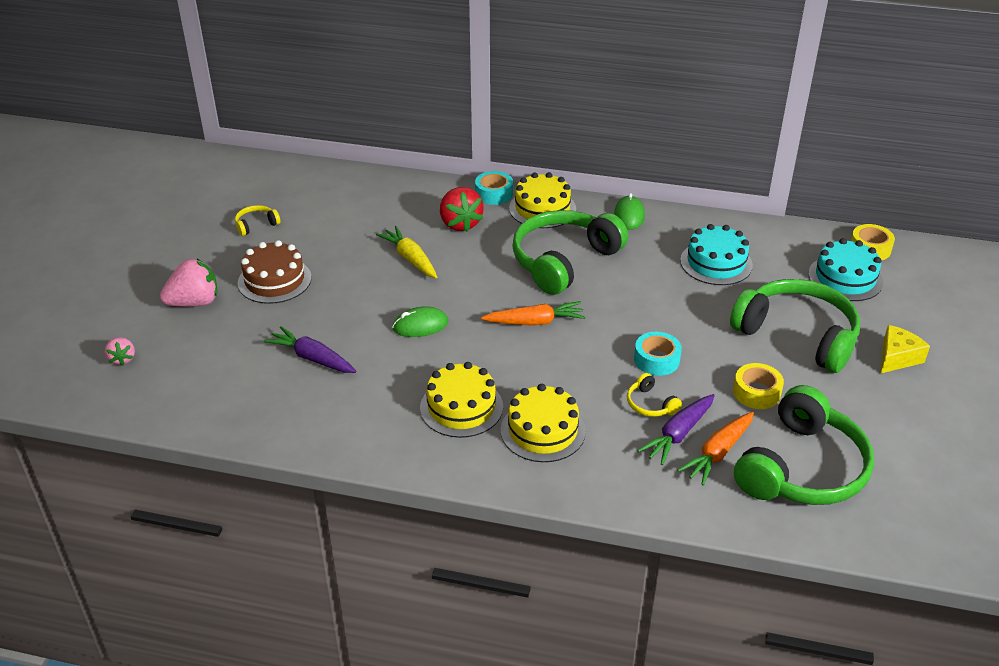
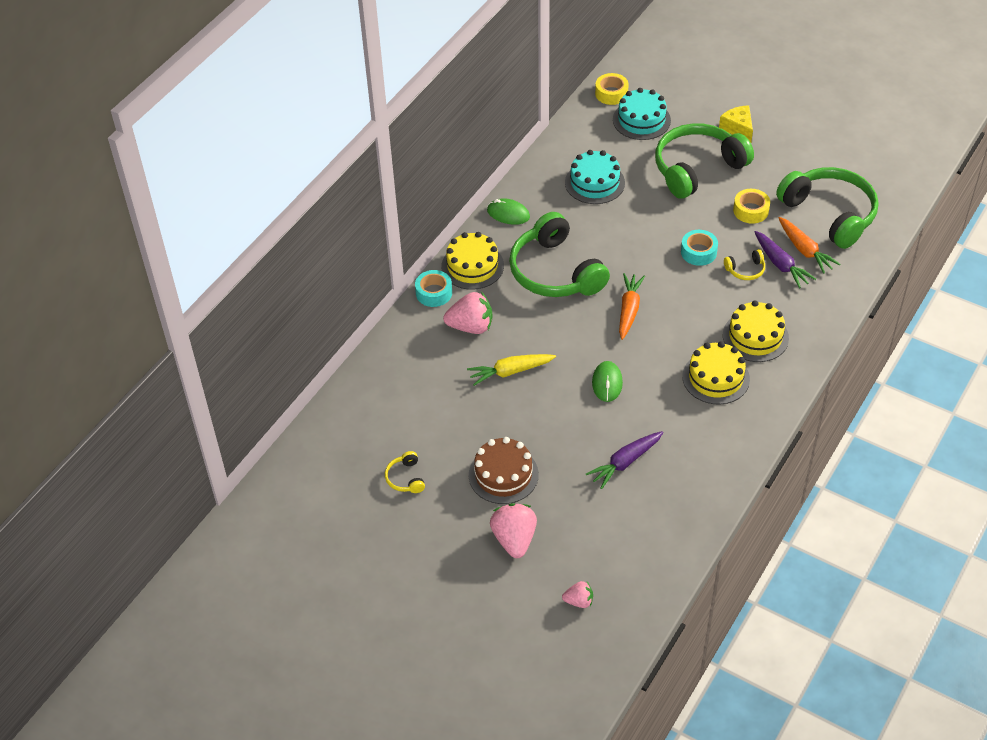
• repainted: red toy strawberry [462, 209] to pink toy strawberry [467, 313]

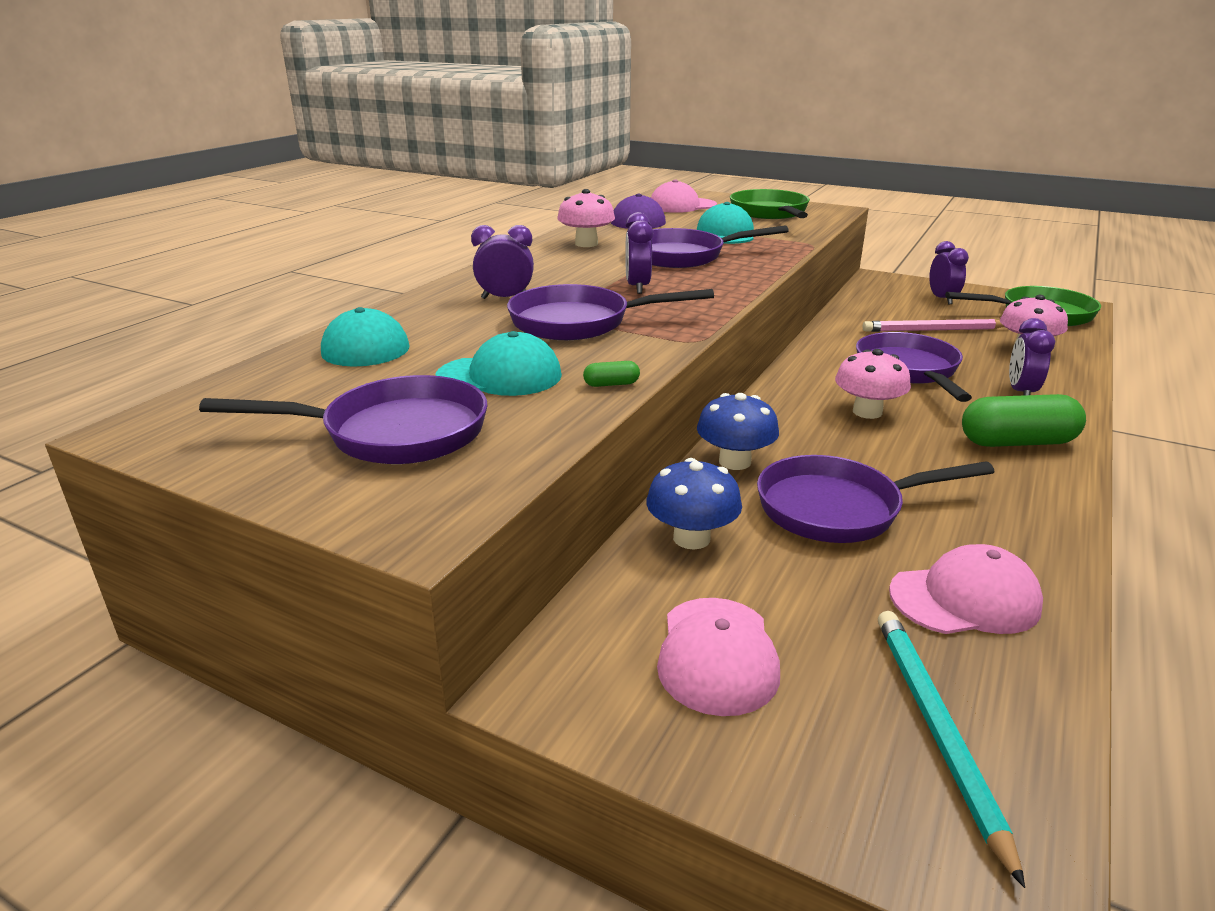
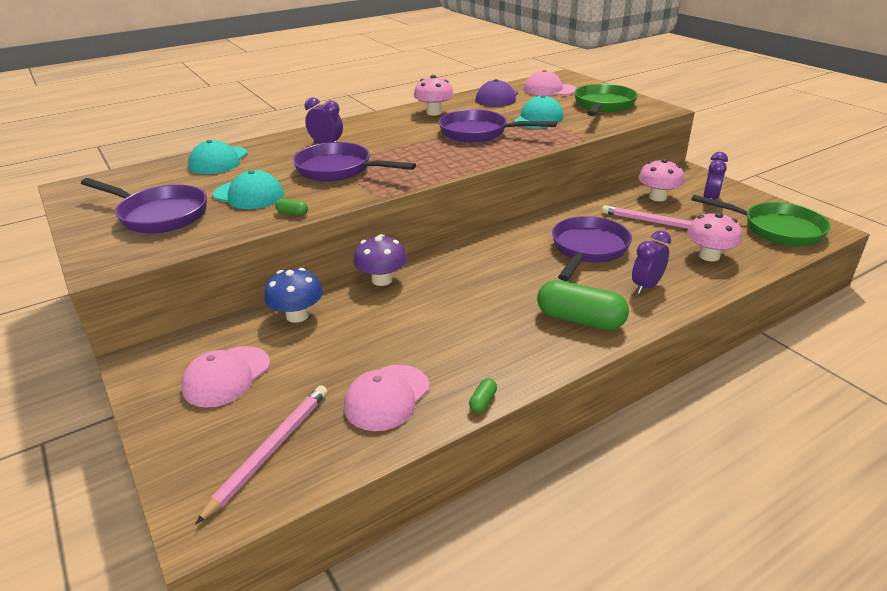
• repainted: turquoise pencil [951, 749] to pink pencil [261, 455]
• rotated: pink cap [966, 589] = [386, 398] 105 degrees clockwise
• repainted: royal blue mushroom [738, 431] to purple mushroom [380, 260]
• new: emerald pill [483, 395]
• shifted: pink mushroom [873, 384] to [661, 180]
• gone: purple alarm clock [639, 253]
• gone: purple pan [875, 499]

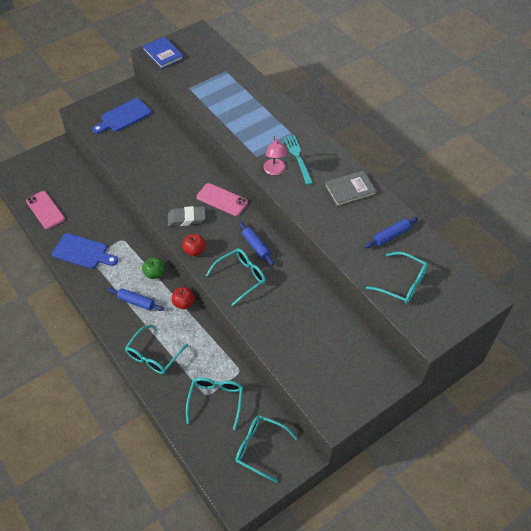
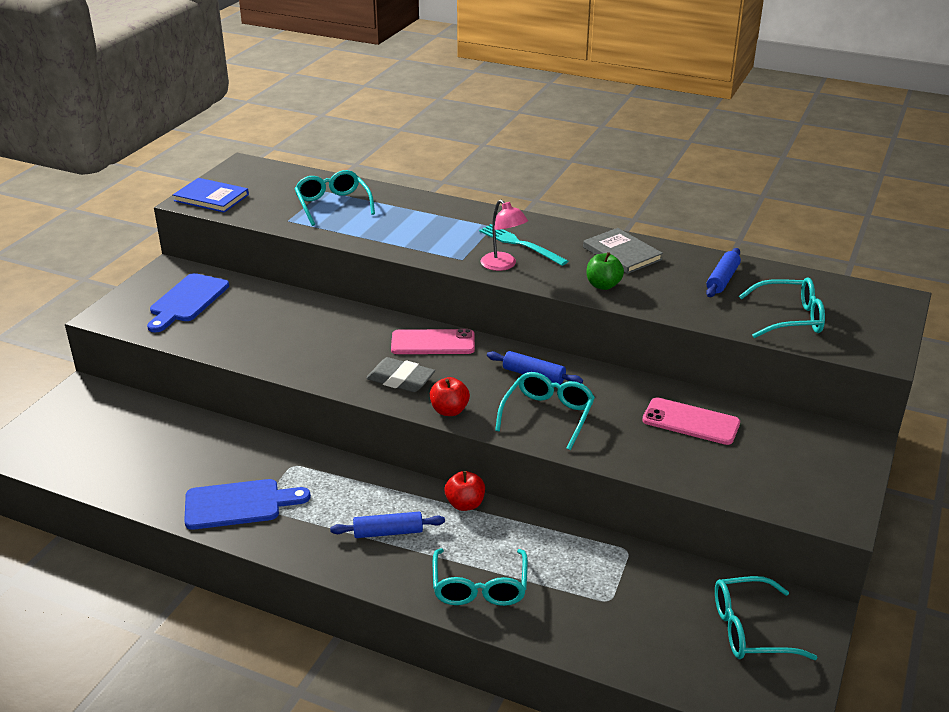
• shifted: turquoise eyeglasses [214, 403] to [334, 198]
• rotated: gray eraser [187, 216] = [400, 374] 60 degrees clockwise
• rotated: gray book [351, 188] = [623, 251] 75 degrees counterclockwise
• shifted: emerald toy apple [153, 268] to [605, 271]
• shifted: pink smartphone [45, 210] to [691, 421]

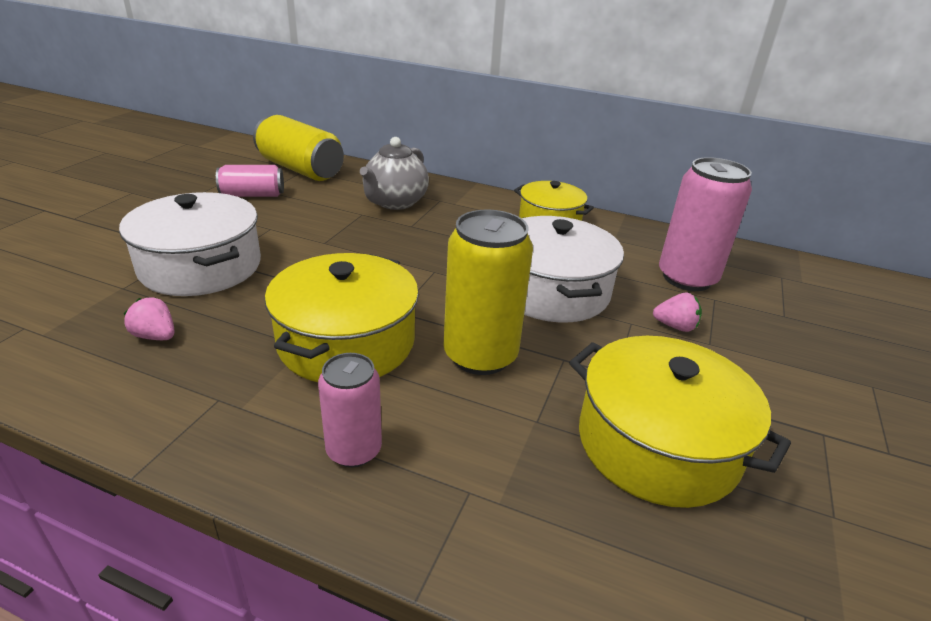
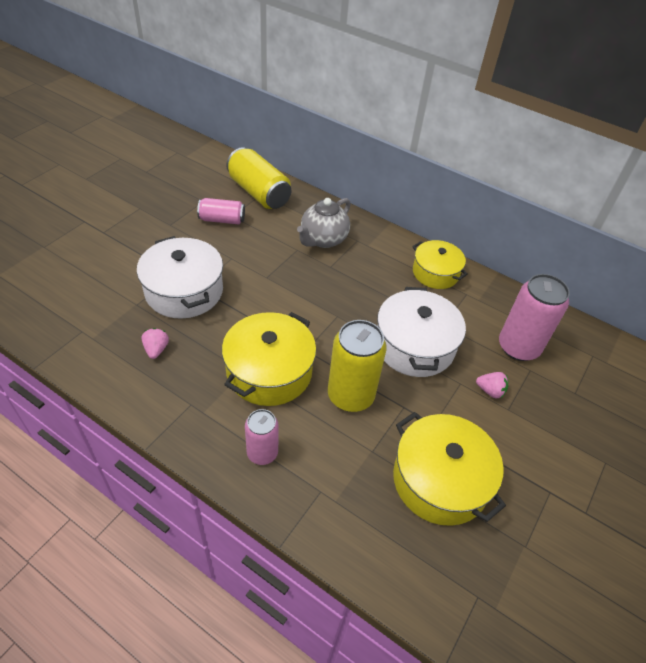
• rotated: pink toy strawberry [149, 318] = [155, 343] 45 degrees clockwise

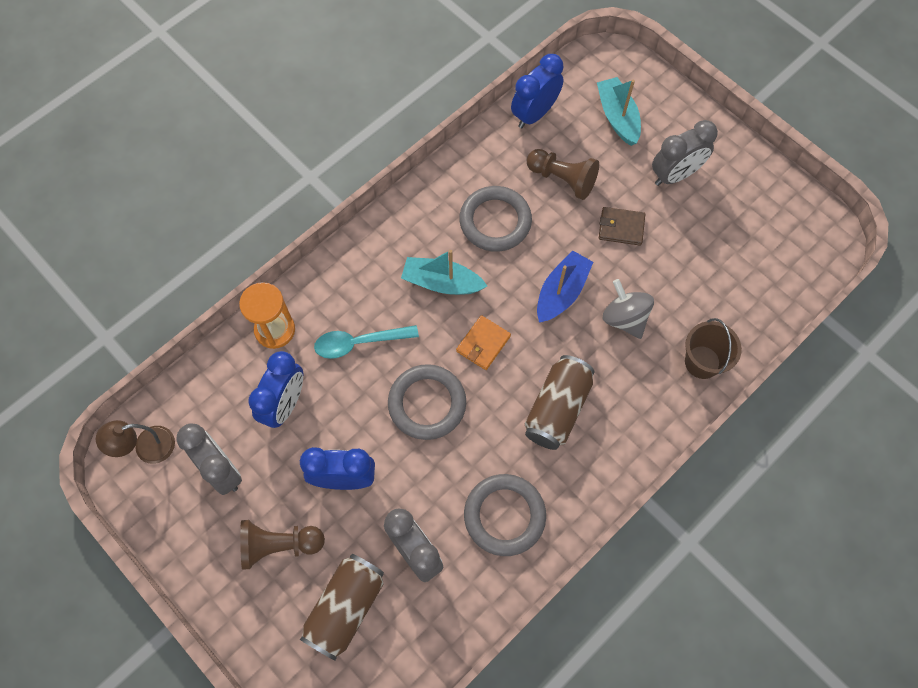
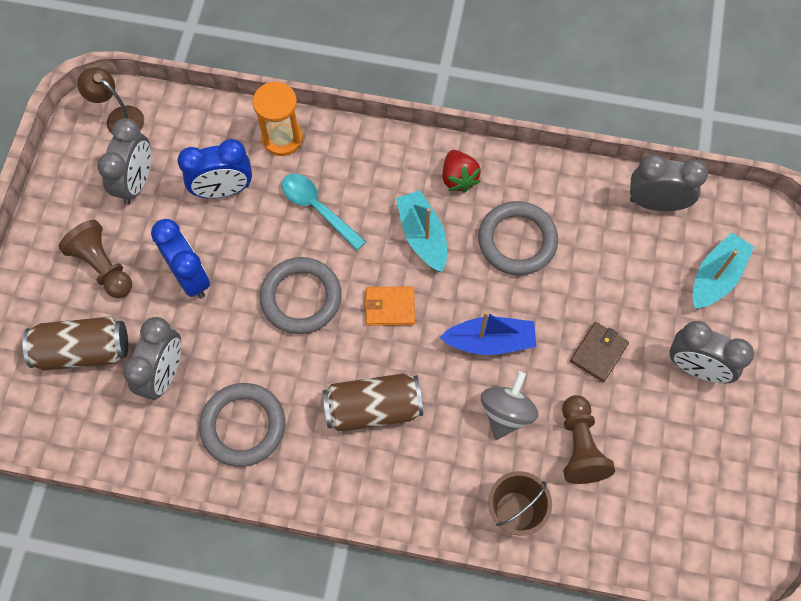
• new: red toy strawberry [461, 171]
• shifted: brown chess pawn [563, 174] to [588, 439]
• rotated: brown billfold [622, 226] = [599, 352] 60 degrees clockwise
• repainted: royal blue alarm clock [537, 91] to gray alarm clock [669, 183]

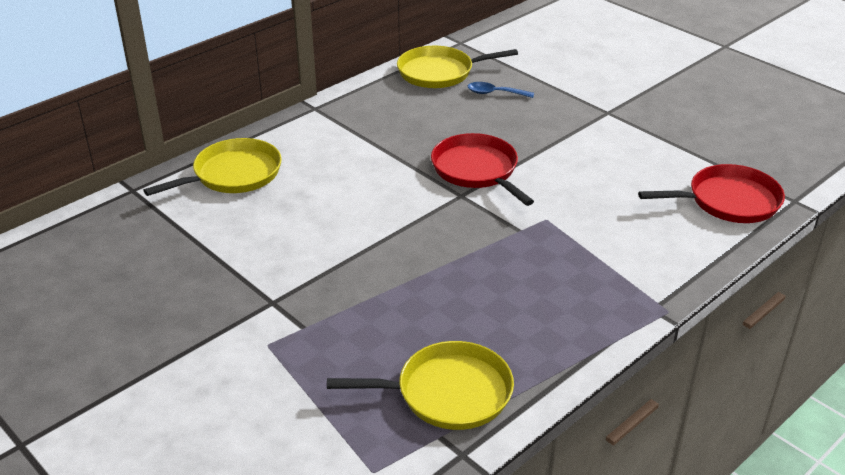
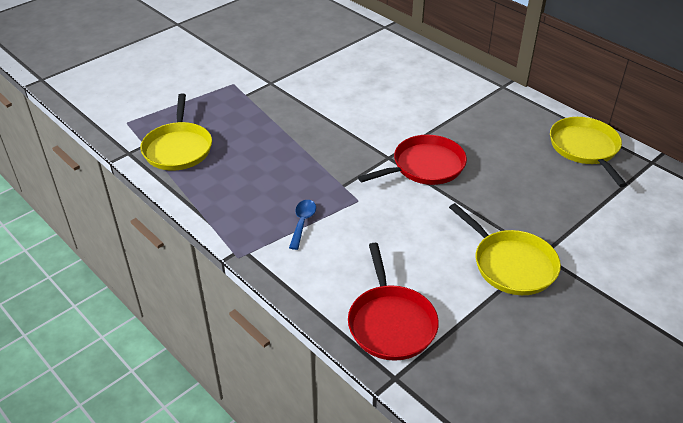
• shifted: royal blue spoon [501, 90] to [302, 225]
• shifted: golden pan [212, 167] to [505, 249]

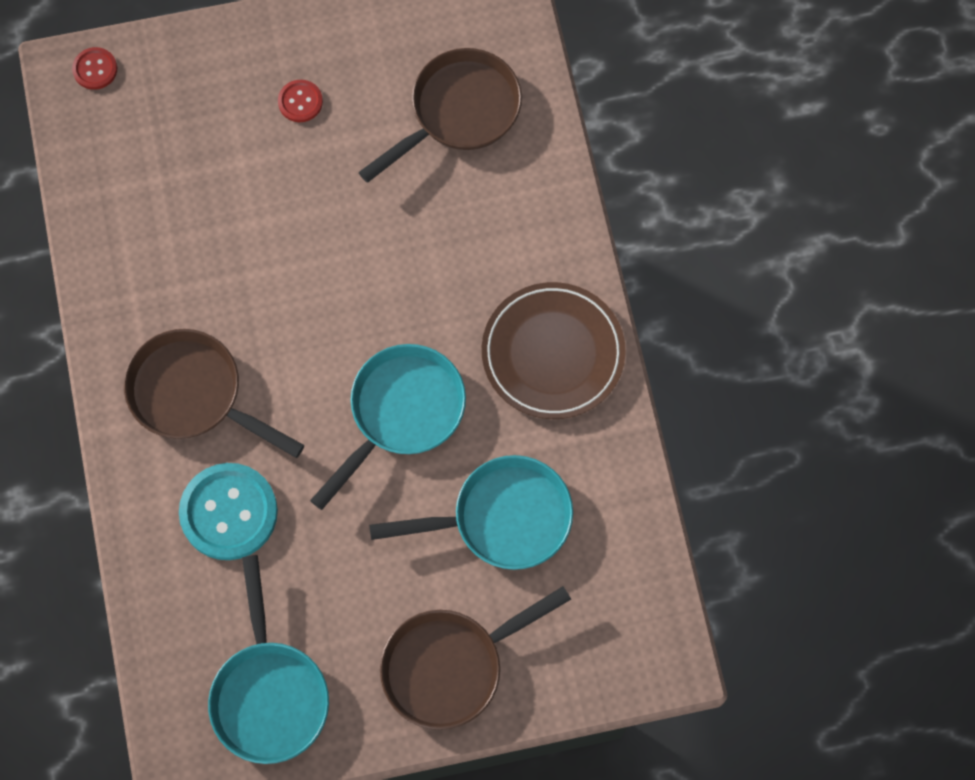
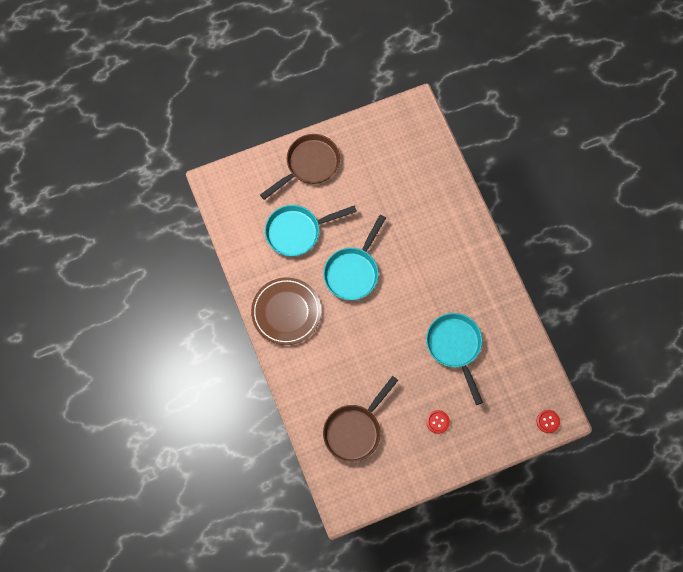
• shifted: turquoise pan [268, 659] to [454, 359]
• gone: brown pan [214, 393]
• gone: turquoise sewing button [228, 511]

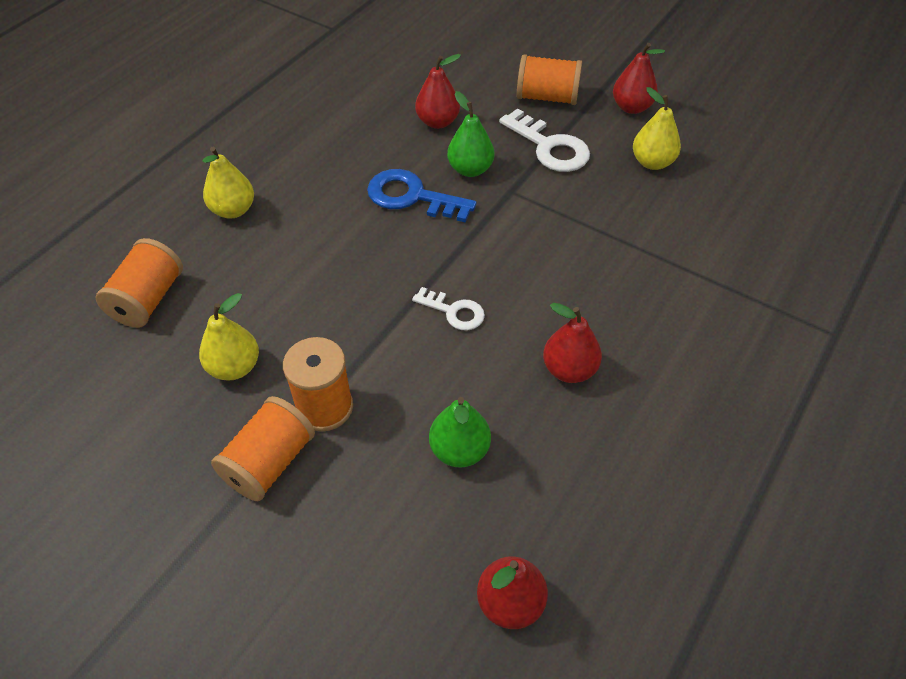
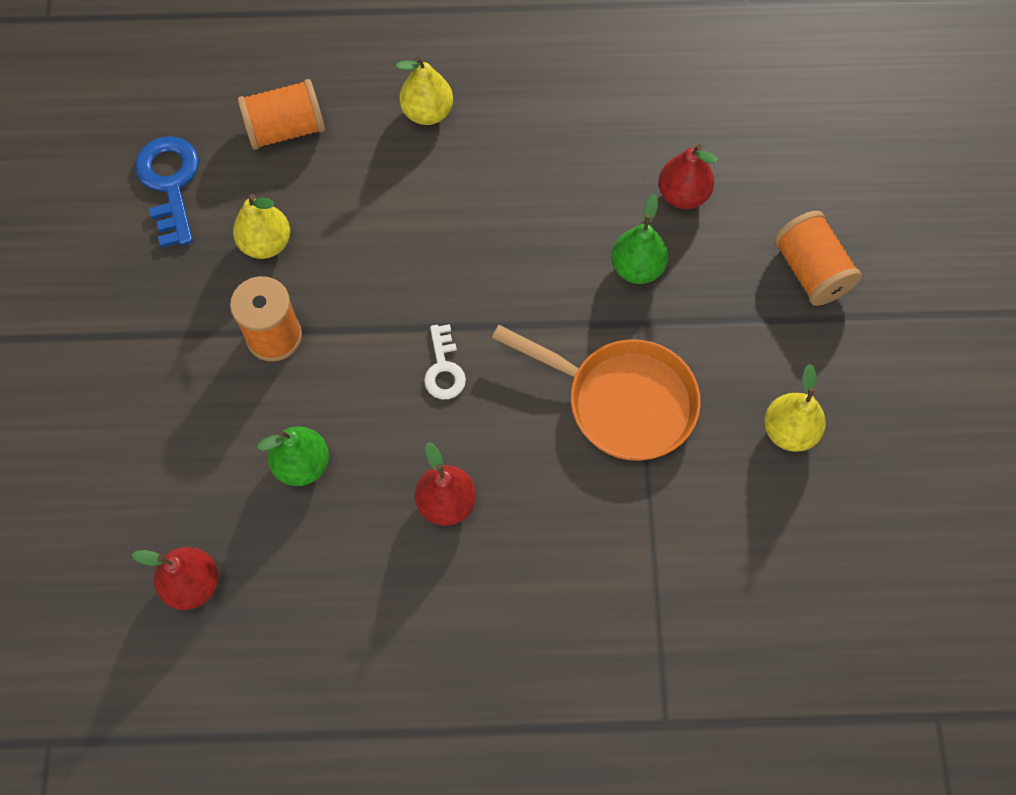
• shifted: royal blue latchkey [422, 195] to [167, 192]
• new: orange-coloured pan [596, 393]
• gone: orange-coloured spool [263, 448]
• gone: pure white latchkey [544, 140]
• gone: red toy pear [639, 78]

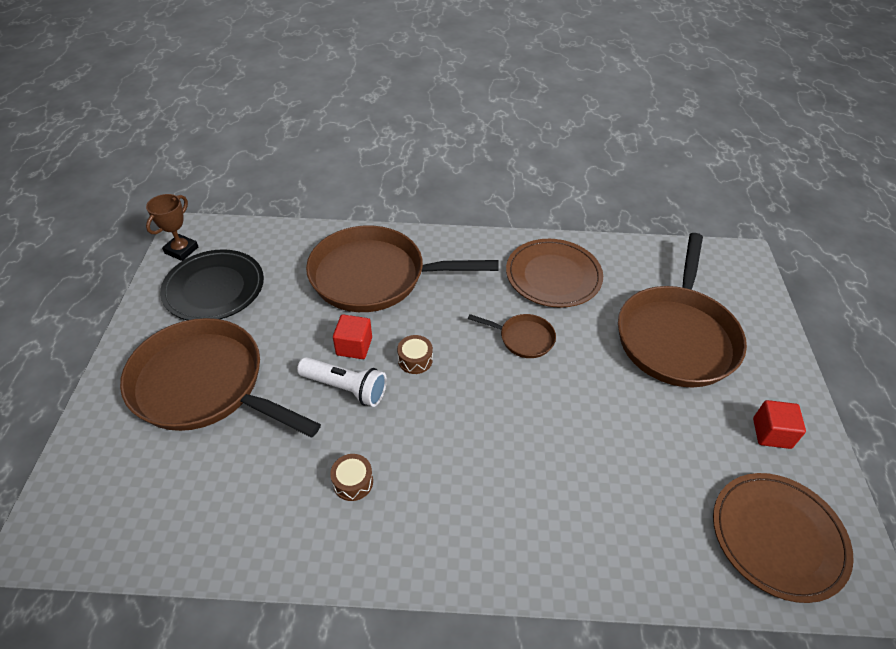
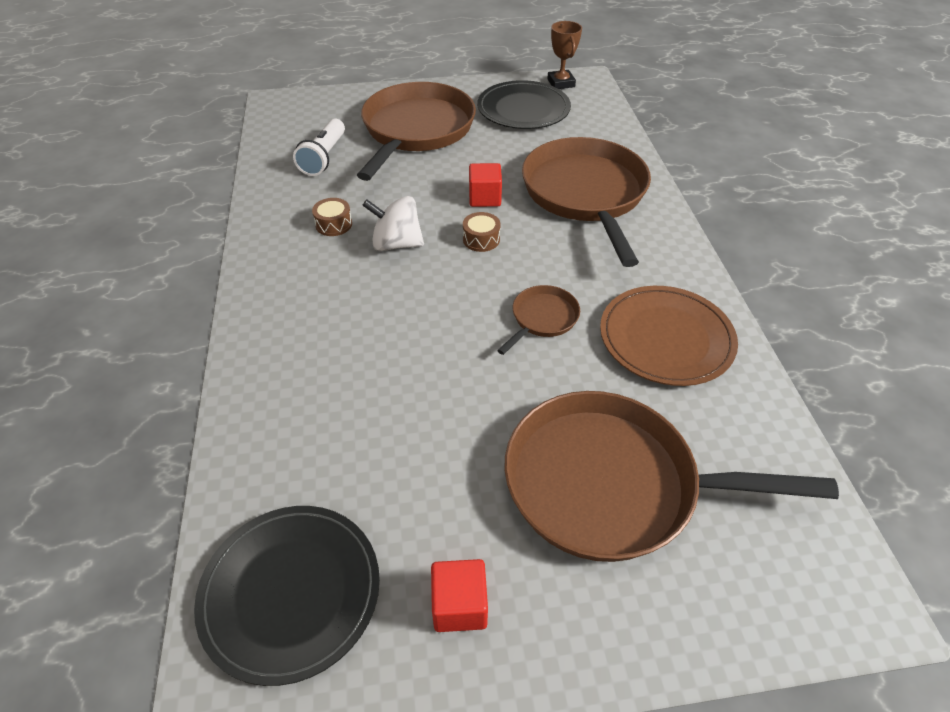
• repainted: brown dinner plate [783, 538] to jet-black dinner plate [287, 596]
• shifted: pure white torch [342, 382] to [319, 147]
• new: pure white spinning top [393, 223]
• rotated: brown pan [512, 336] = [538, 320] 150 degrees counterclockwise
• rotated: brown award cup [172, 227] = [564, 55] 60 degrees clockwise

